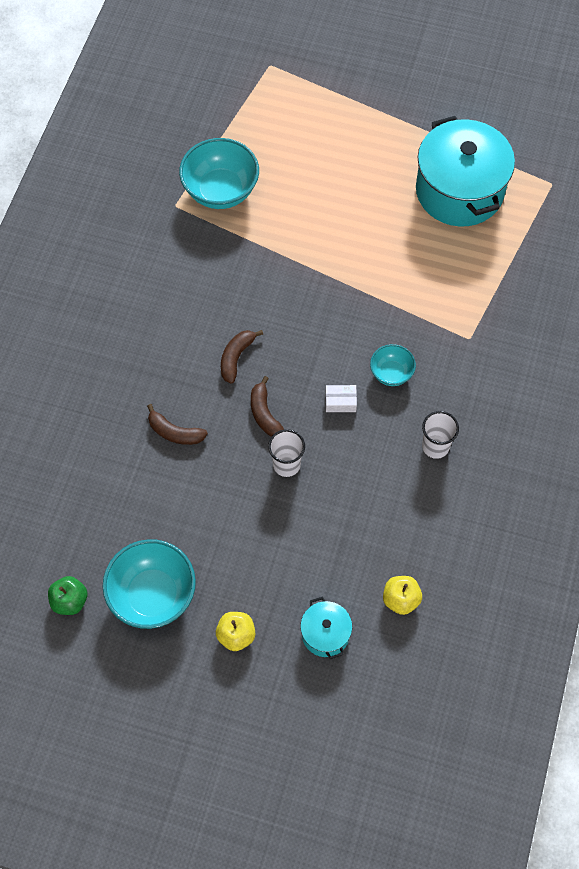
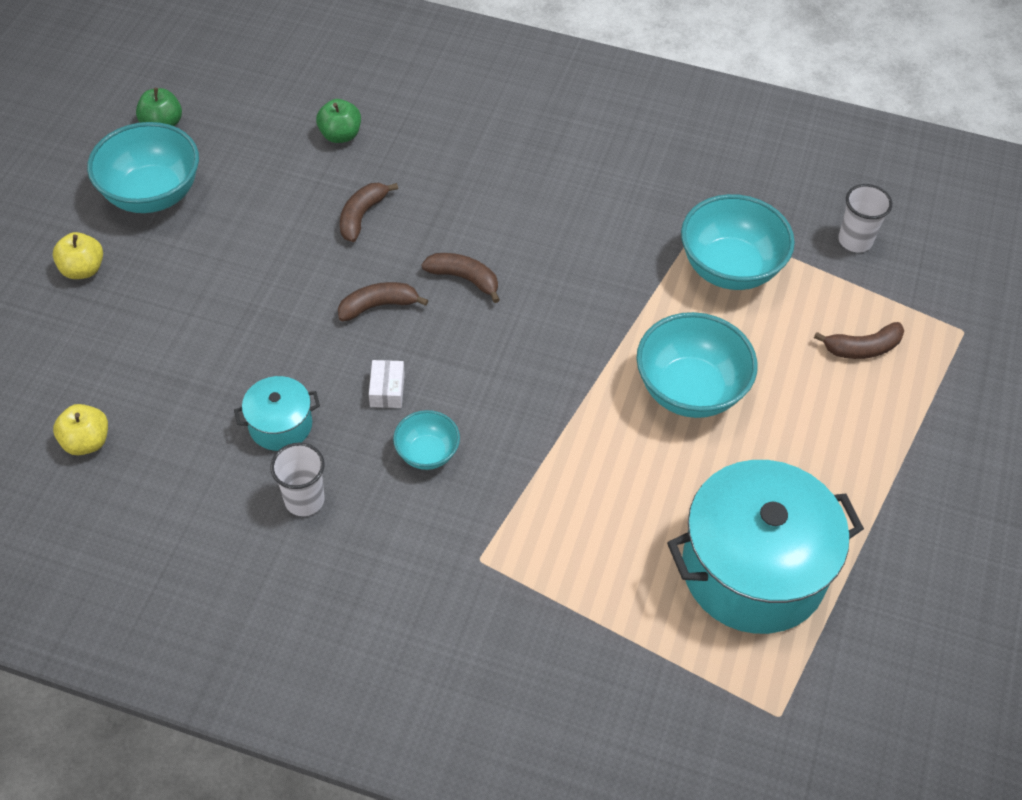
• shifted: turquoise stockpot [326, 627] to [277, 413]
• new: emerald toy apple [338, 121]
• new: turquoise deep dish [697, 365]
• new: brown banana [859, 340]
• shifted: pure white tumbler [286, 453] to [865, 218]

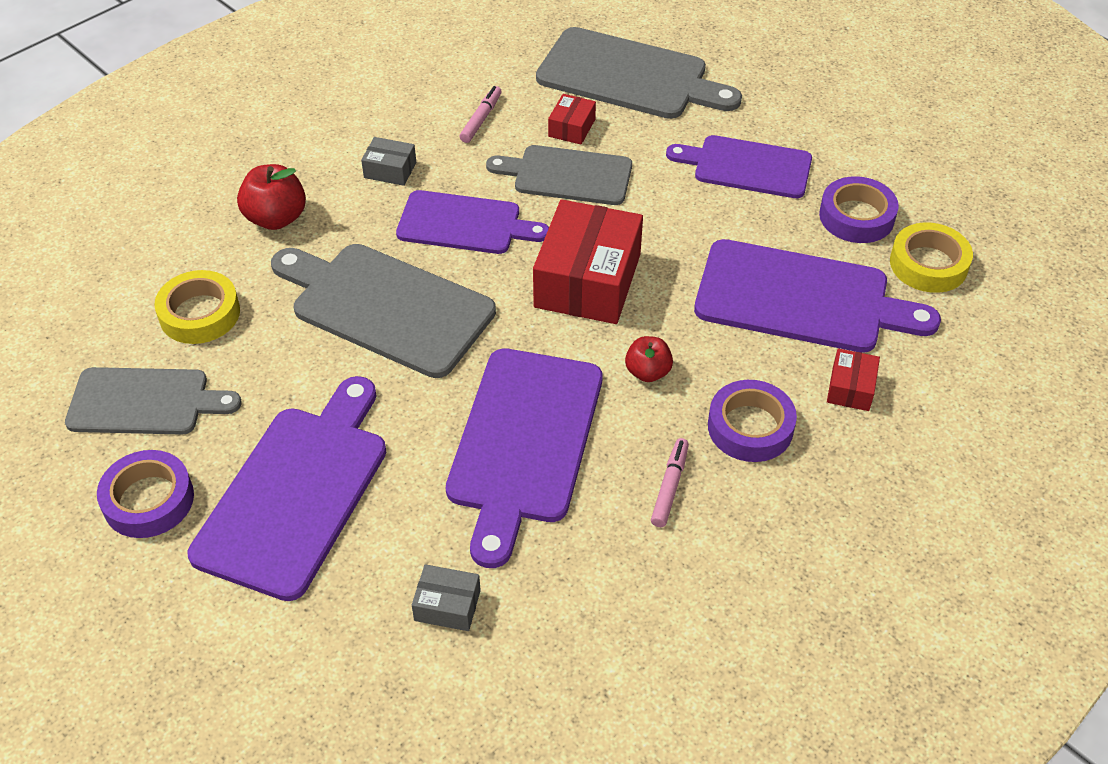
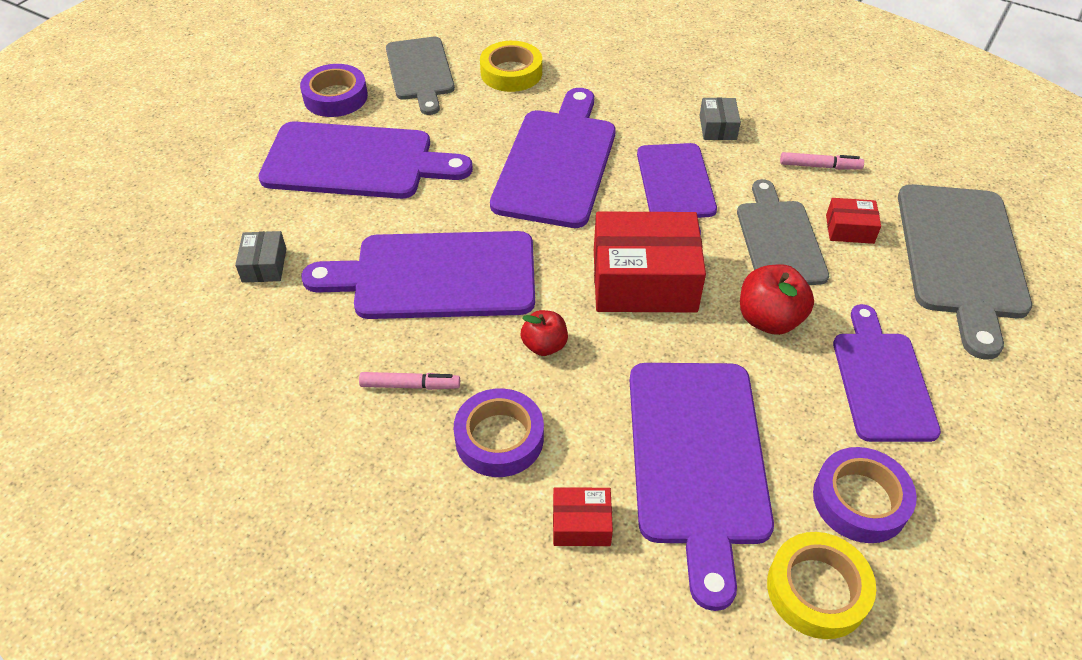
• repainted: gray chopping board [383, 311] to purple chopping board [553, 158]
• shifted: red toy apple [271, 197] to [777, 299]

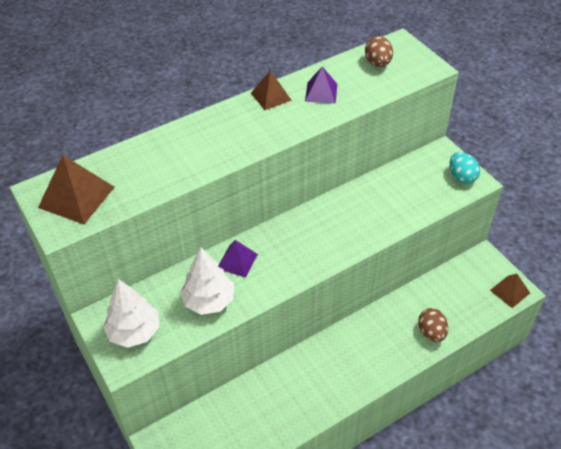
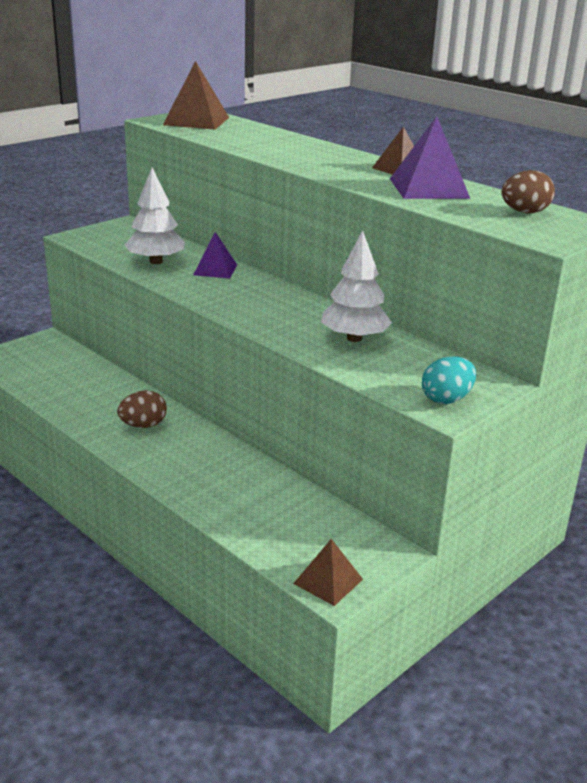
• shifted: brown toy egg [433, 325] to [142, 409]
• shifted: pure white toy tree [131, 313] to [356, 286]
• scaled: purple pyramid [321, 85] = [430, 157] x1.58

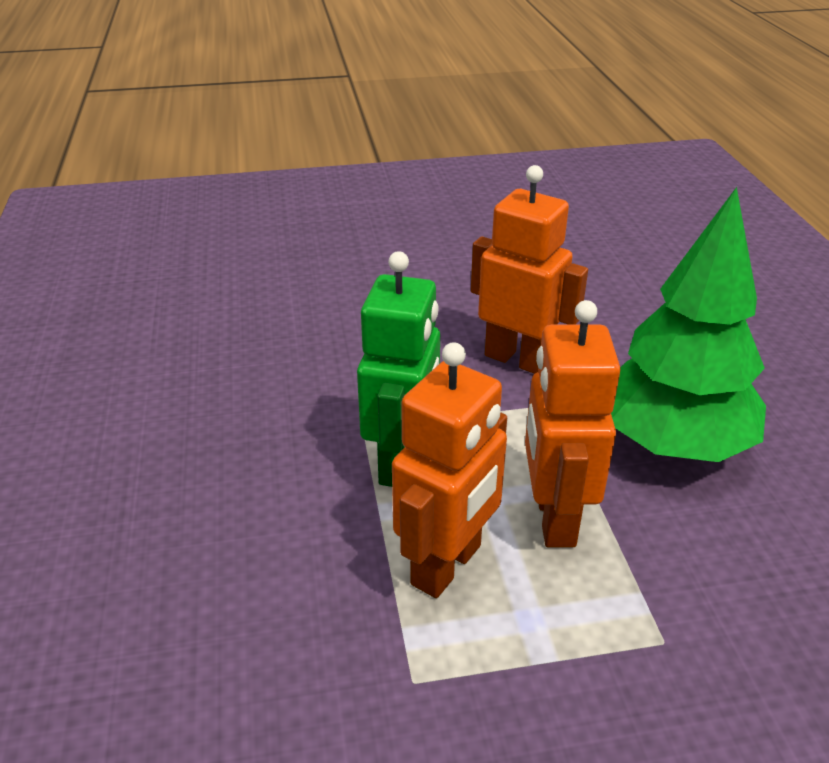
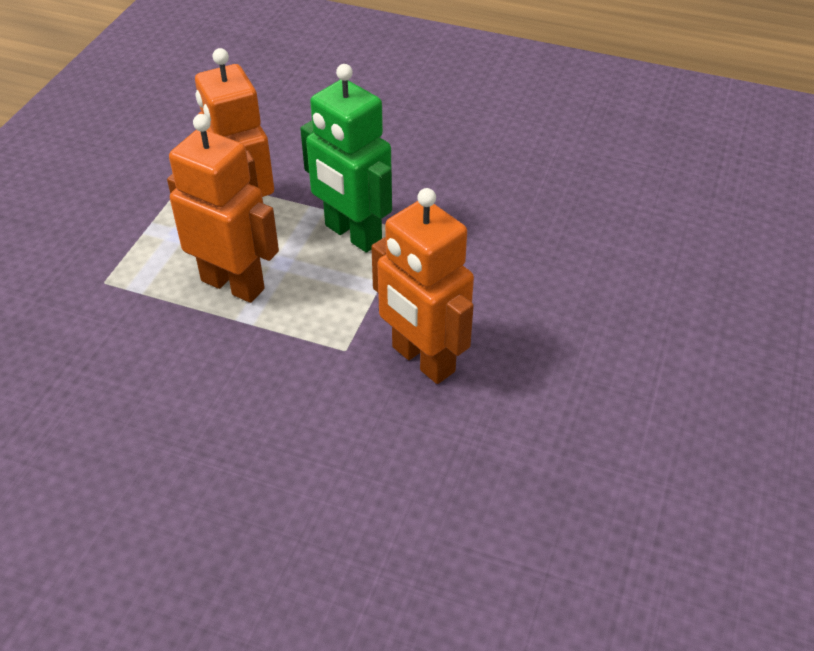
• rotated: orange-coloured robot figure [529, 269] = [422, 286] 75 degrees clockwise
• gone: emerald toy tree [688, 324]

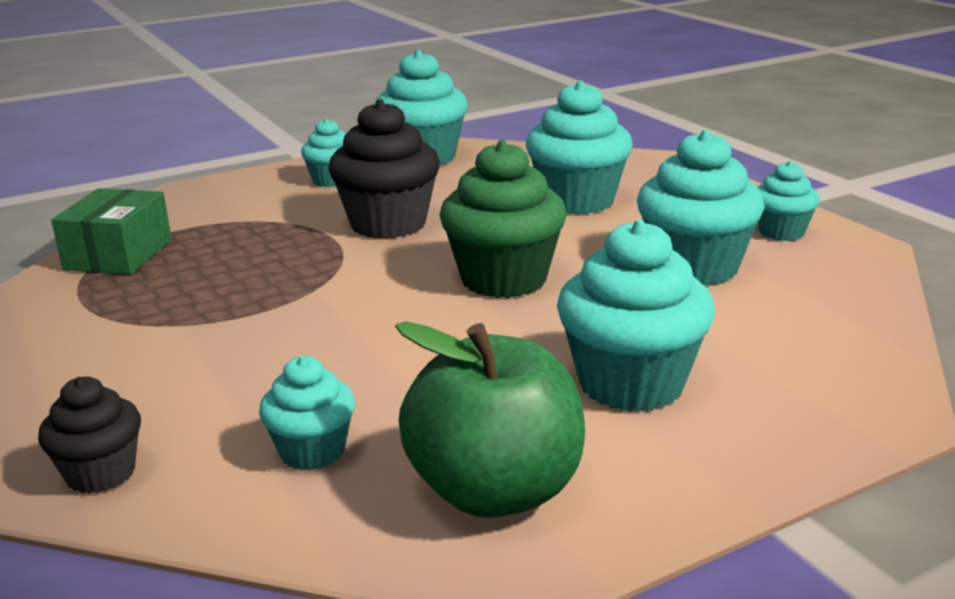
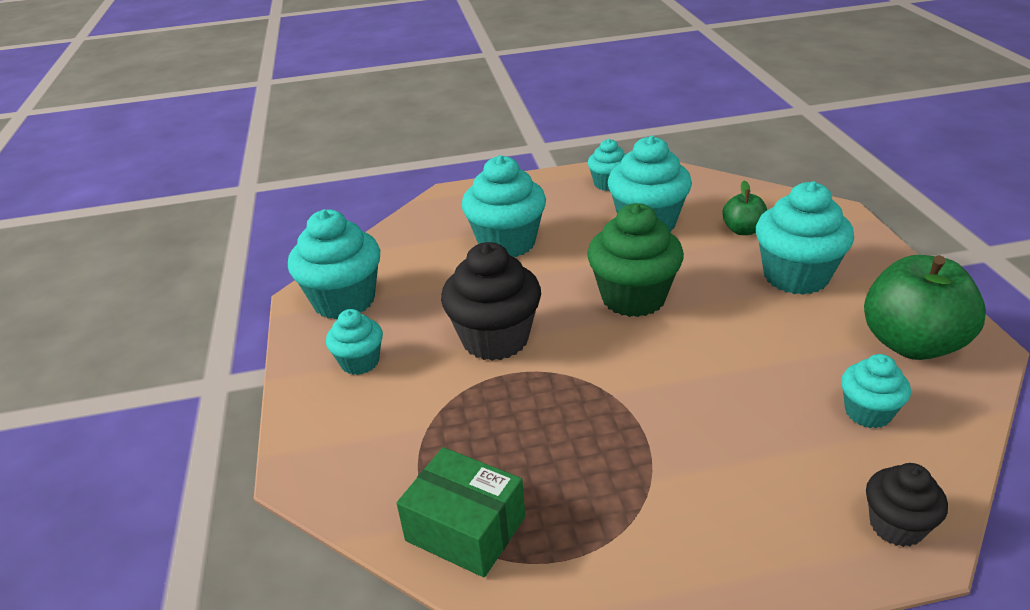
• new: emerald toy apple [744, 207]

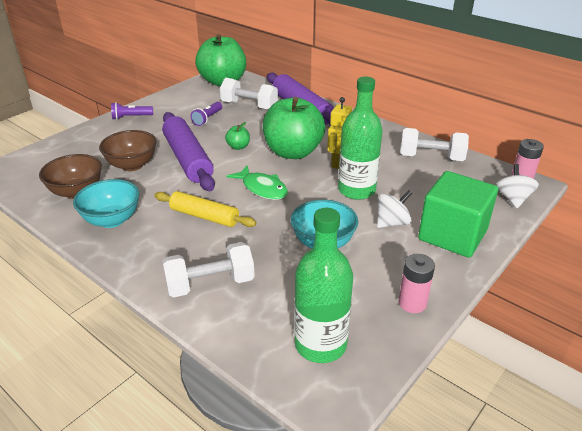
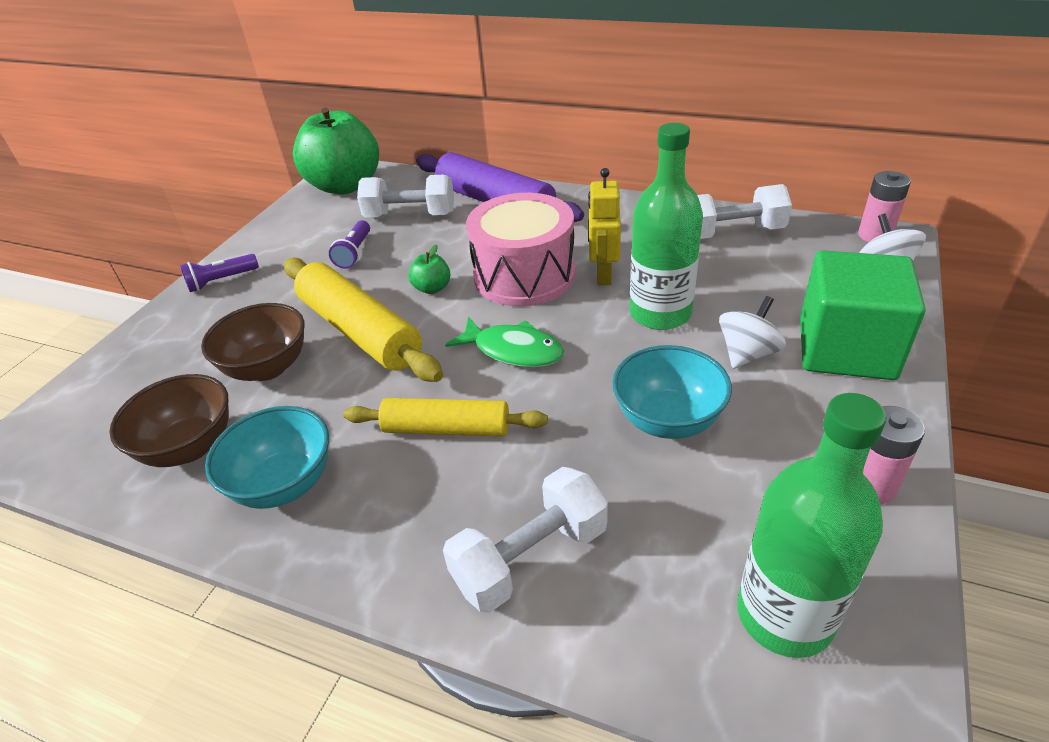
• repainted: purple rolling pin [188, 151] to golden rolling pin [363, 319]
• swapped: emerald toy apple [294, 128] to pink drum [520, 249]

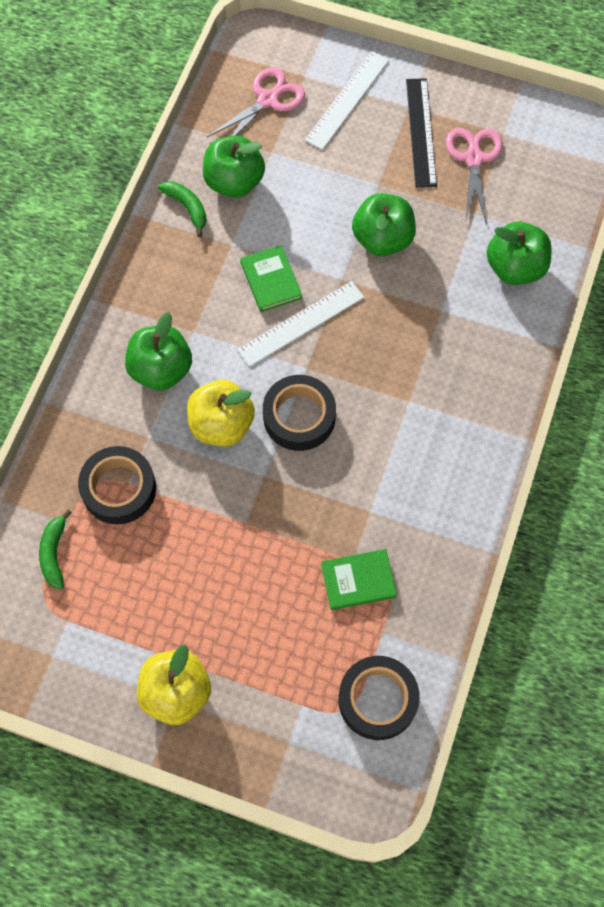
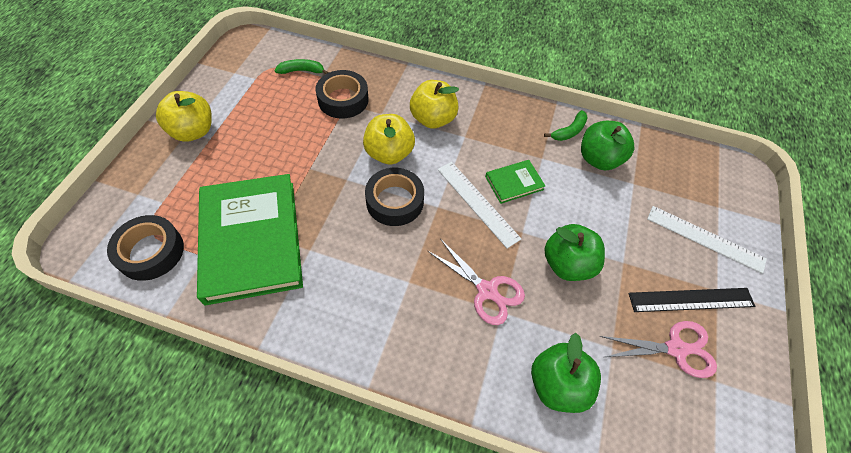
• scaled: emerald book [359, 579] = [250, 239] x2.32
• repainted: emerald toy apple [158, 351] to golden toy apple [434, 104]
• shifted: pink shears [256, 102] to [476, 282]

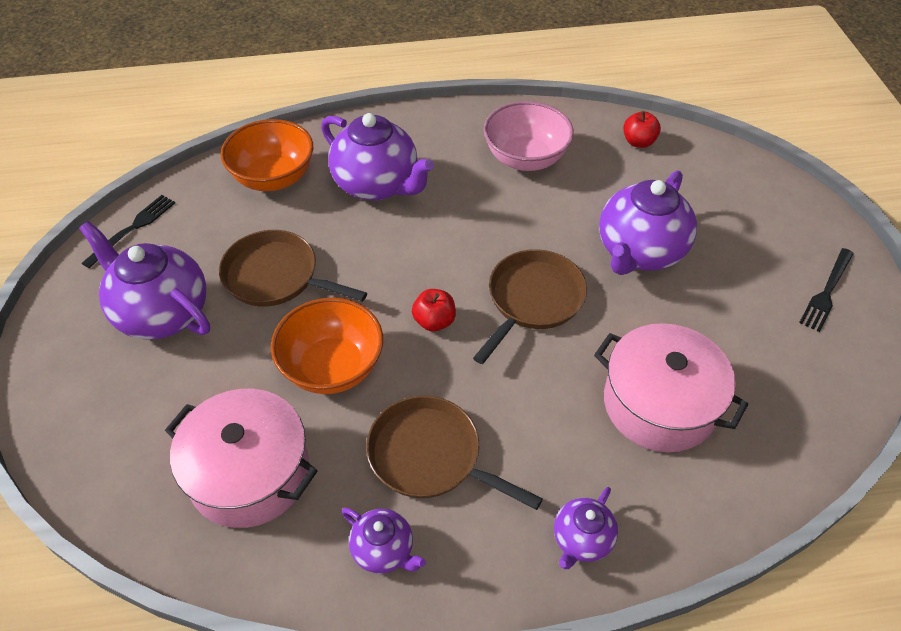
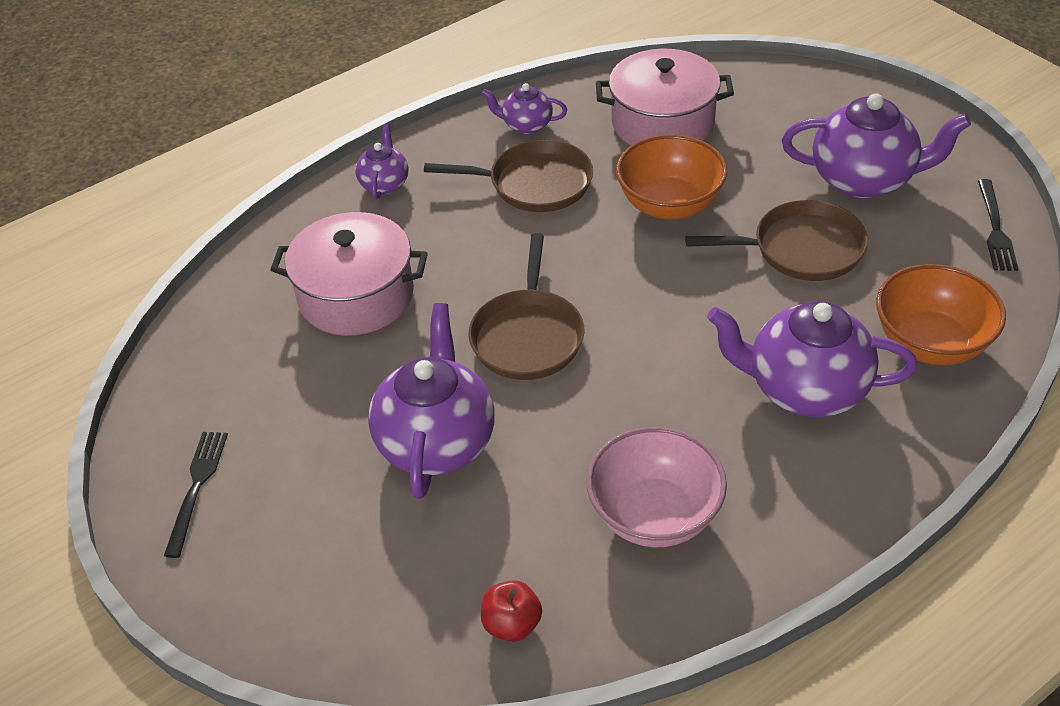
• gone: red toy apple [434, 310]

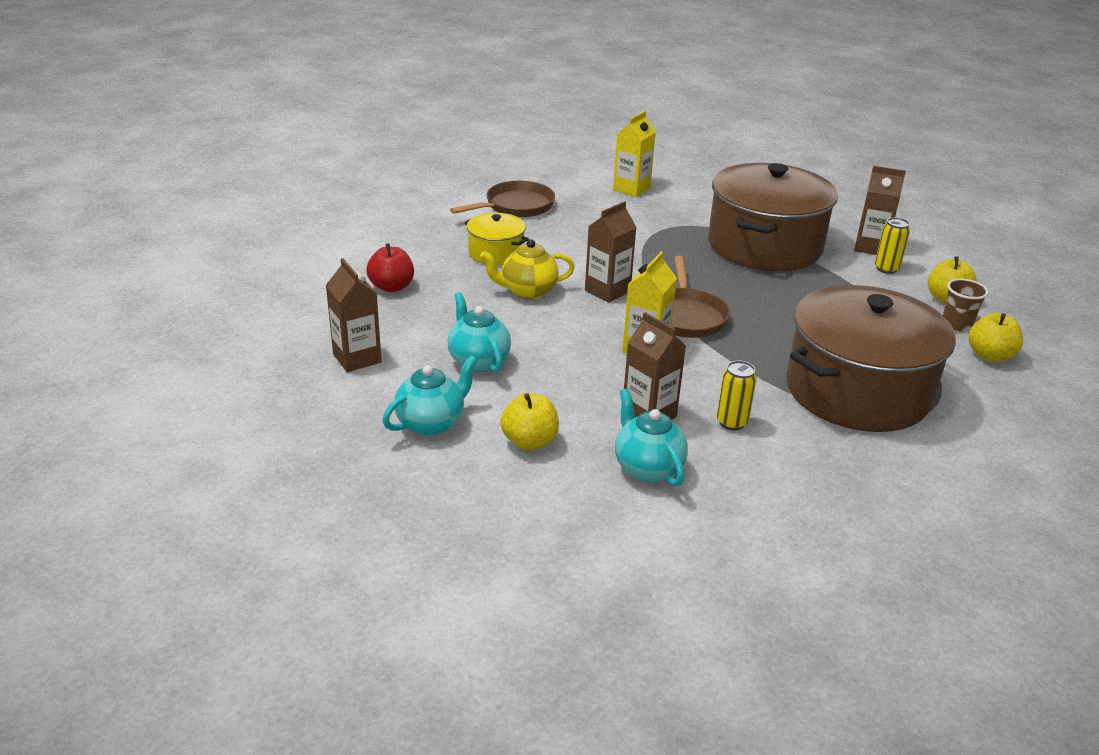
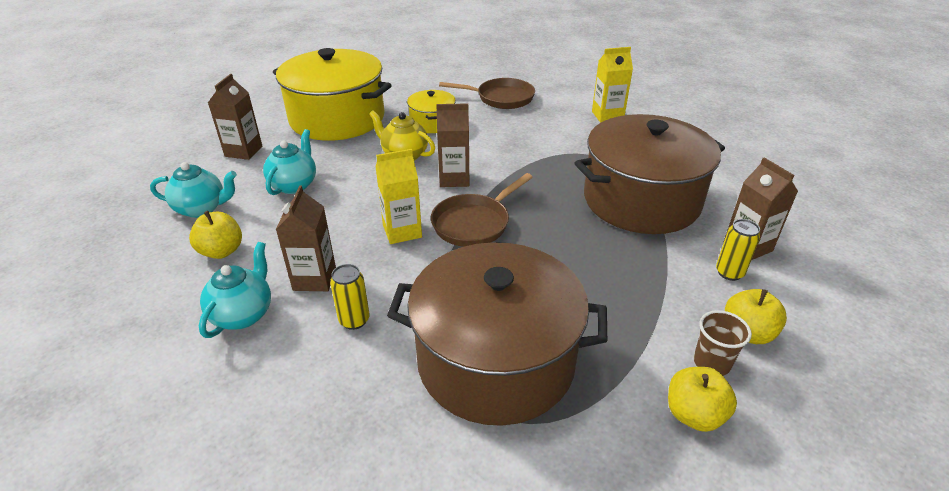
• swapped: red toy apple [390, 267] to golden stockpot [332, 94]

